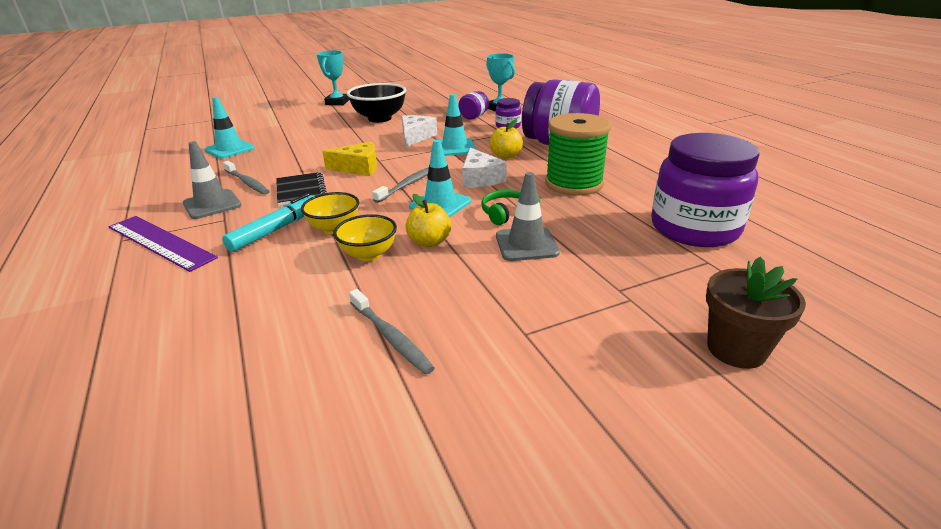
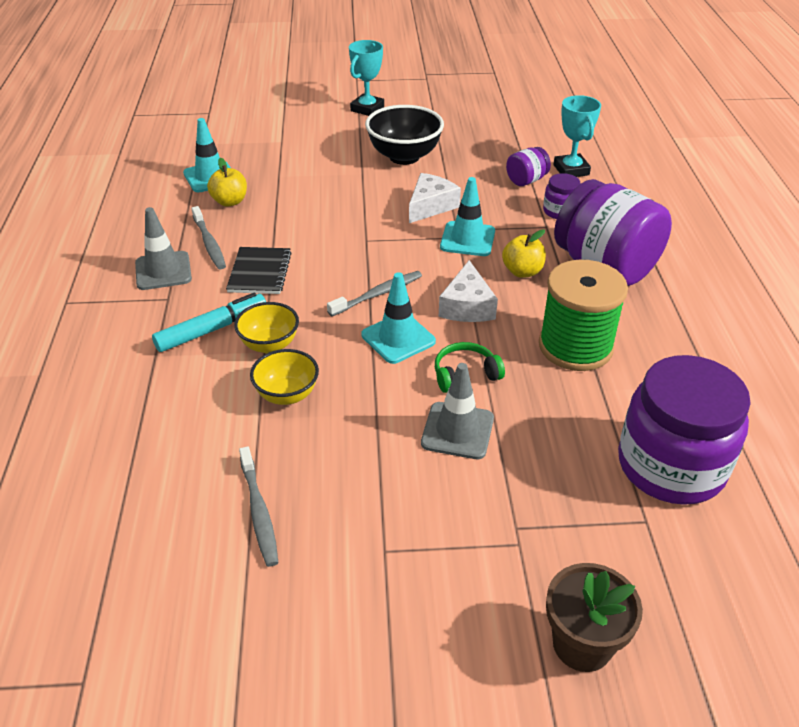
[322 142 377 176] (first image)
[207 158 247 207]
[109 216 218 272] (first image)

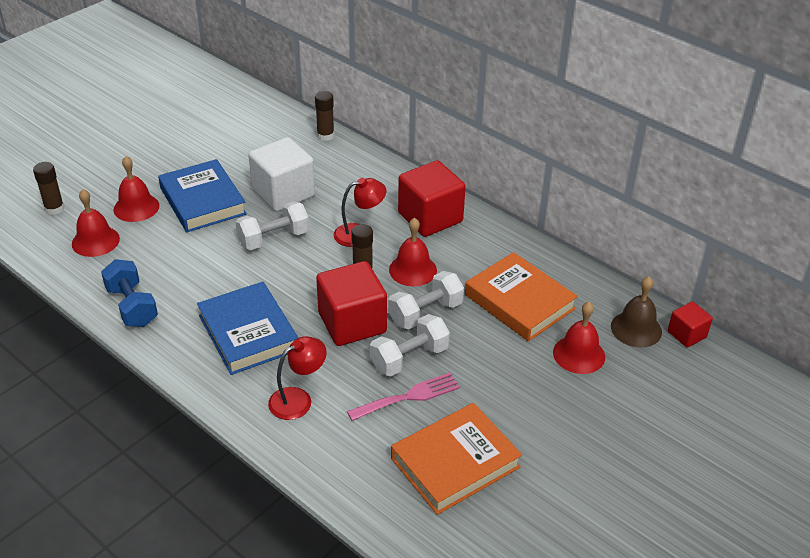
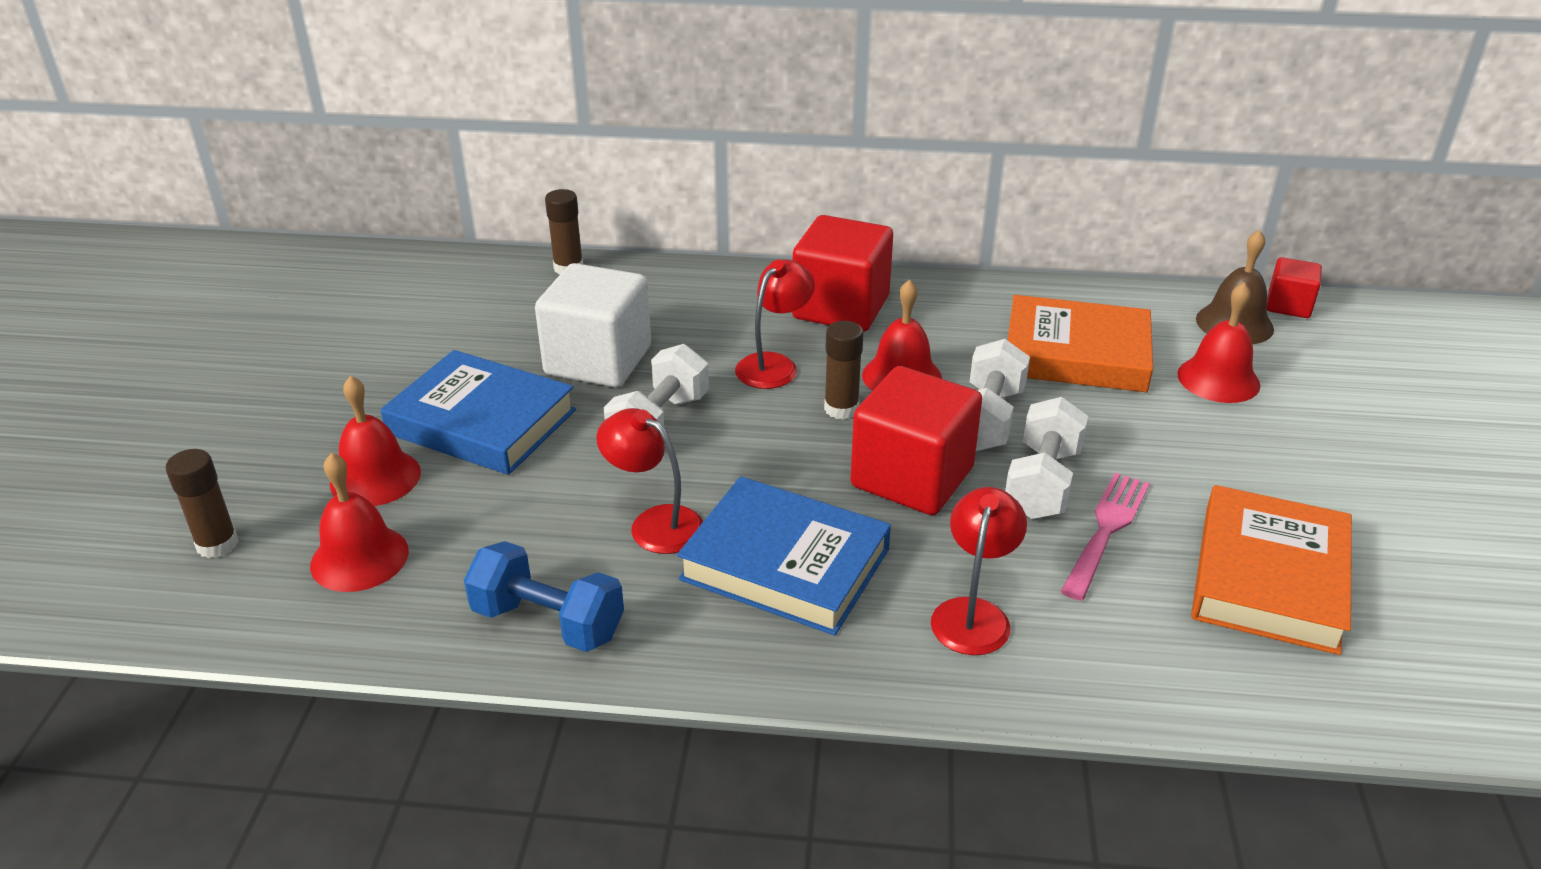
[596 408 703 554]

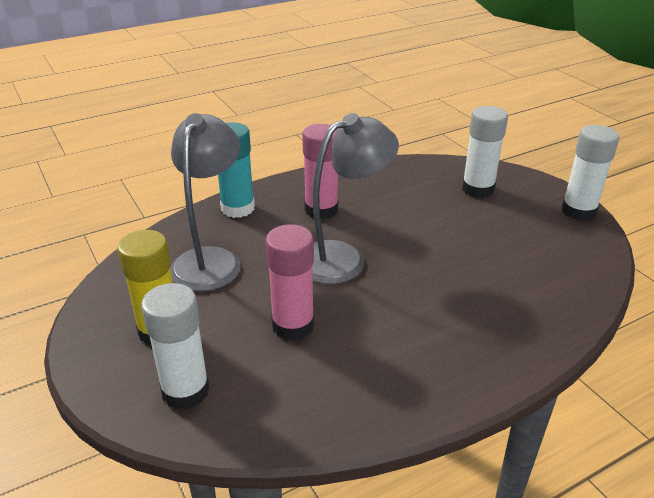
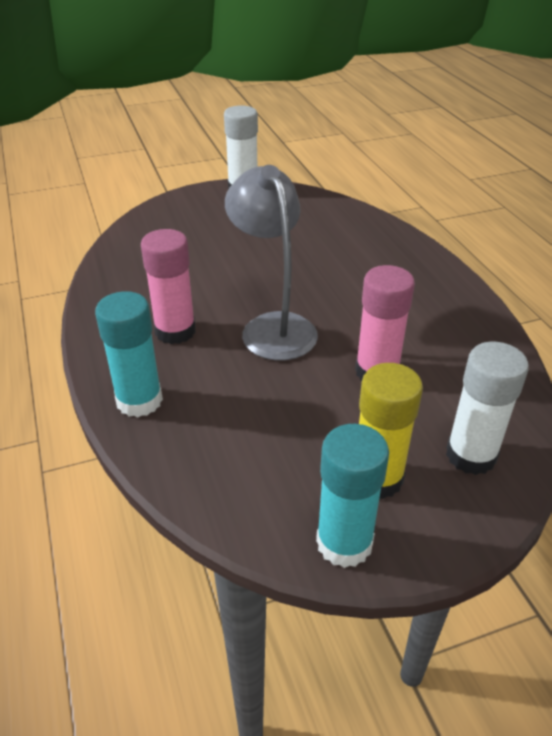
[462 106 508 198] (first image)
[170 113 241 291] (first image)
[316 424 389 568]

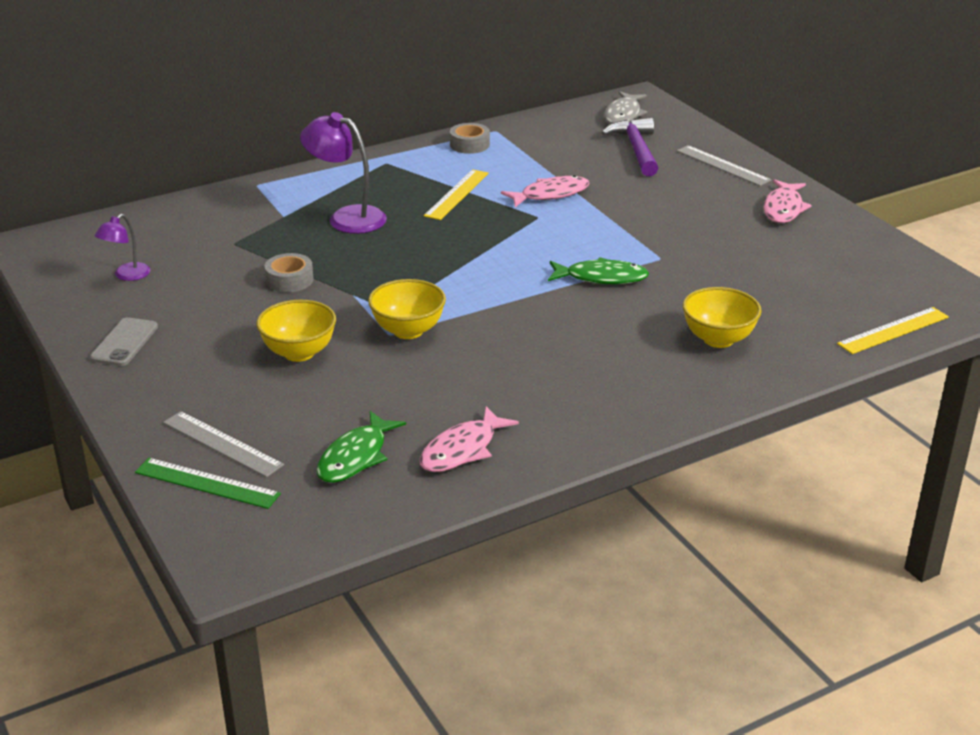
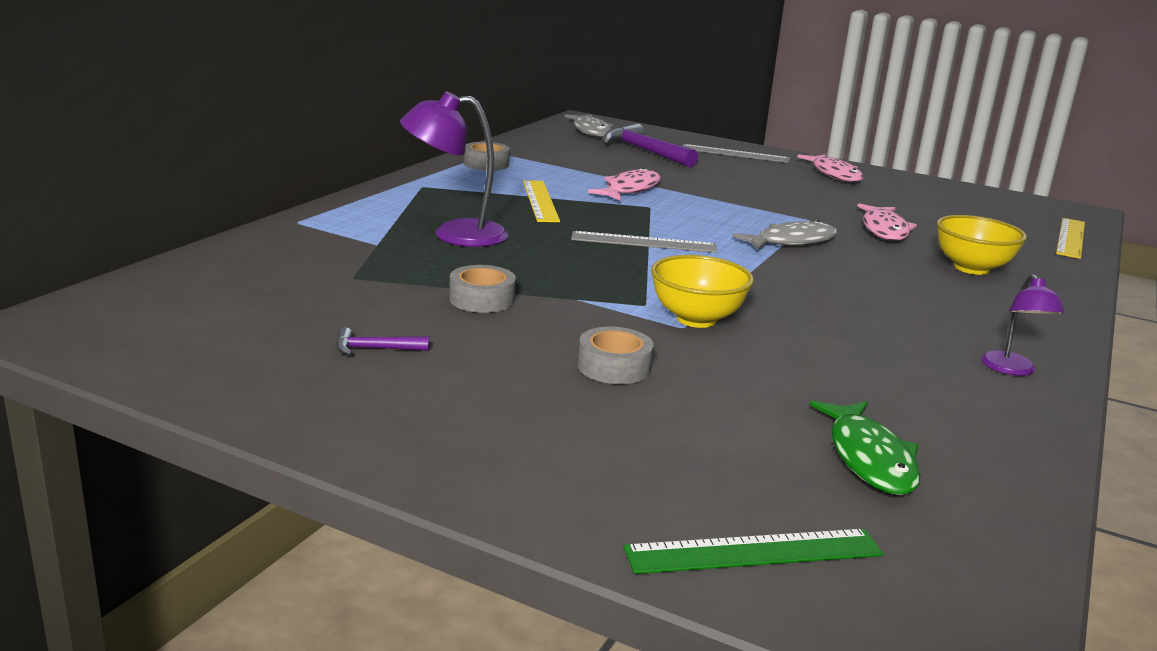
[981 274 1065 376]
[732 220 837 250]
[578 327 654 384]
[90 317 158 366] (first image)
[857 203 917 241]
[571 231 717 253]
[336 327 429 356]

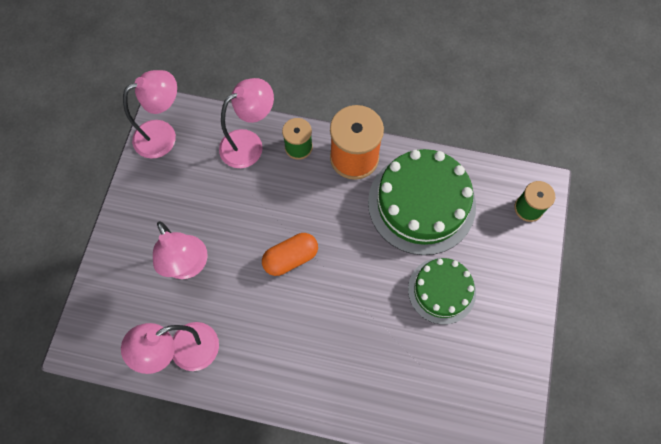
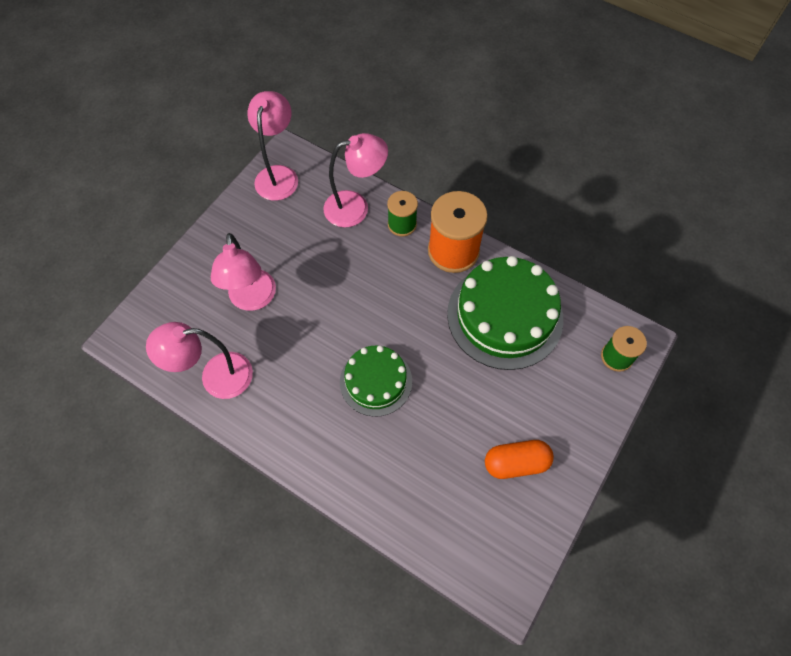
[247 91 298 201]
[485 440 554 479]
[340 346 412 417]

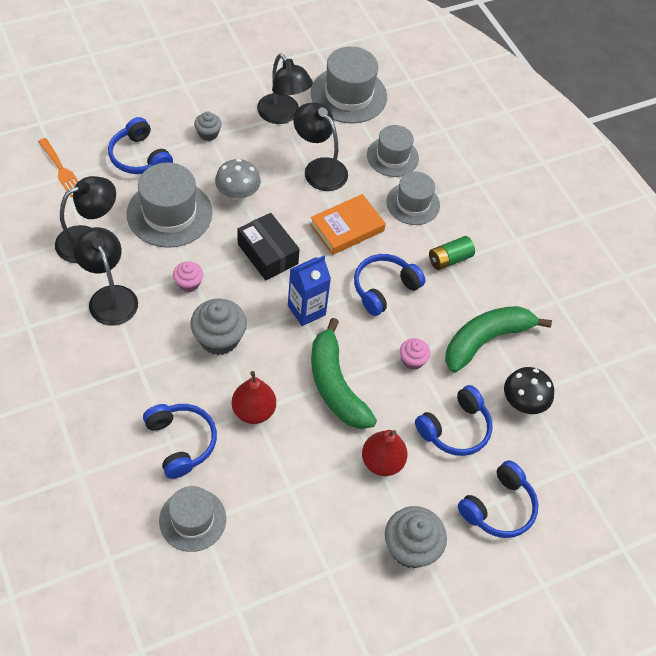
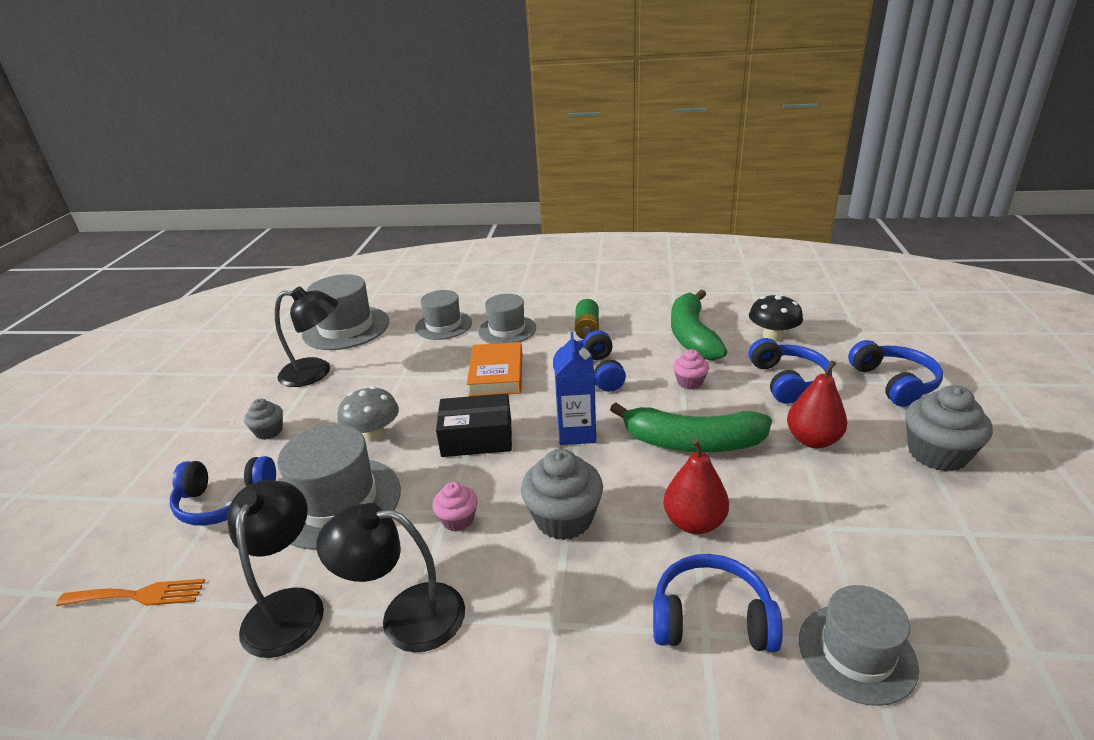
[293 102 348 191] (first image)

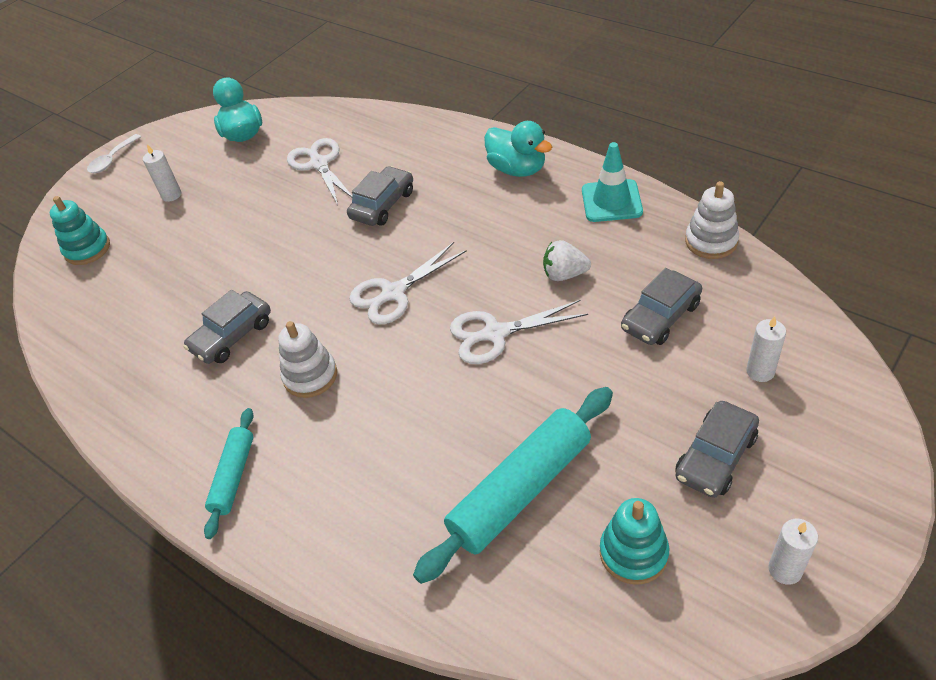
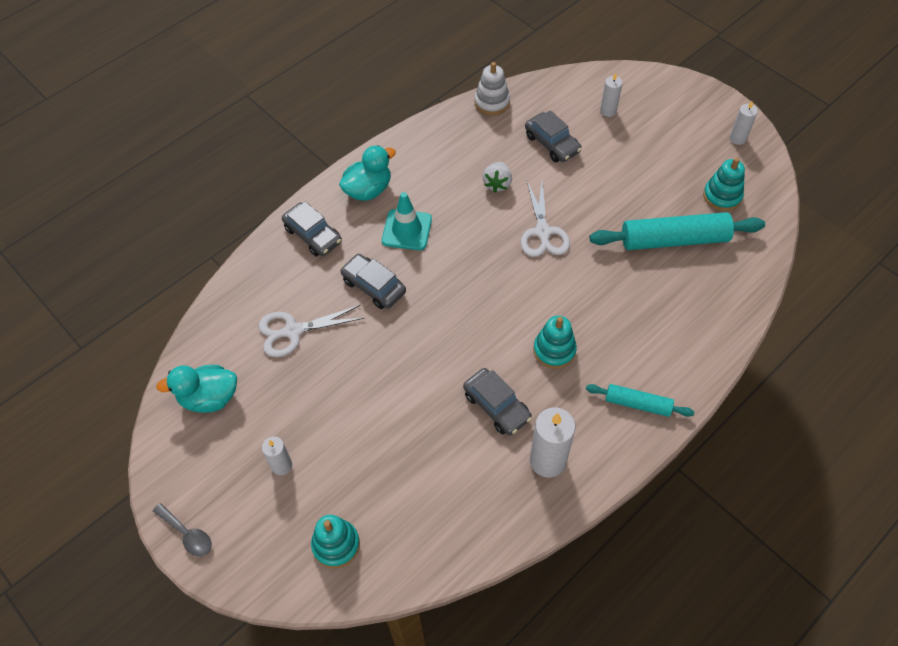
[153 503 212 556]
[382 192 432 250]
[349 242 467 325] (first image)
[533 316 577 369]
[589 212 765 250]
[282 201 342 257]
[530 407 576 478]

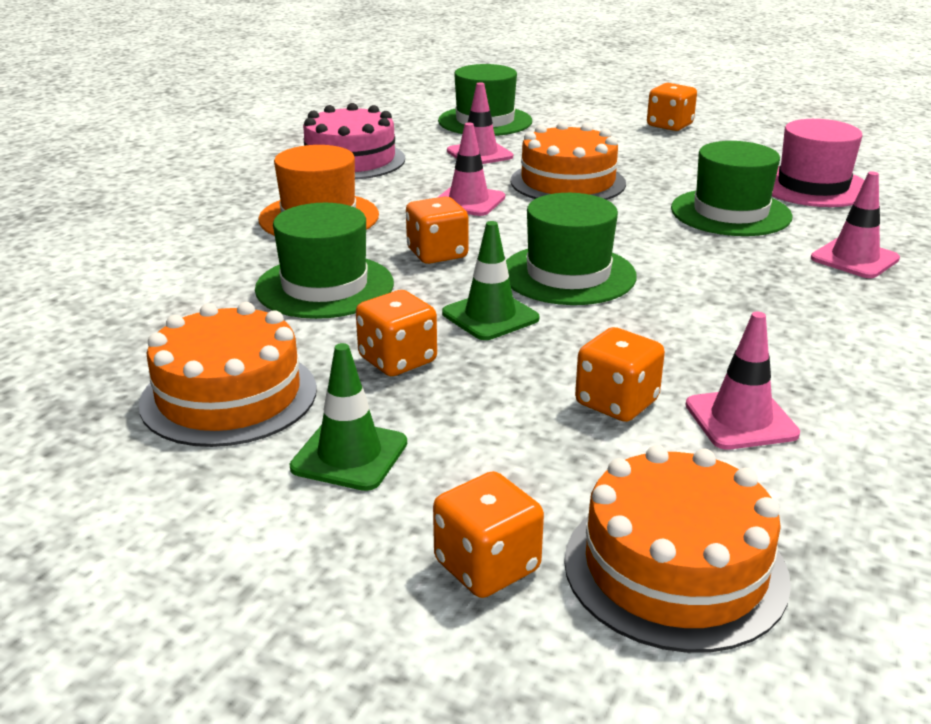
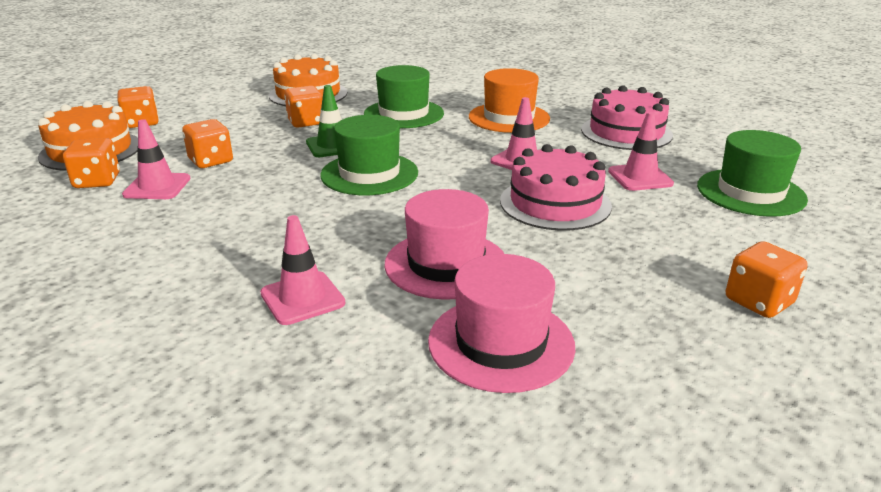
[500 144 612 231]
[384 189 504 300]
[63 138 120 188]
[290 343 407 491] (first image)

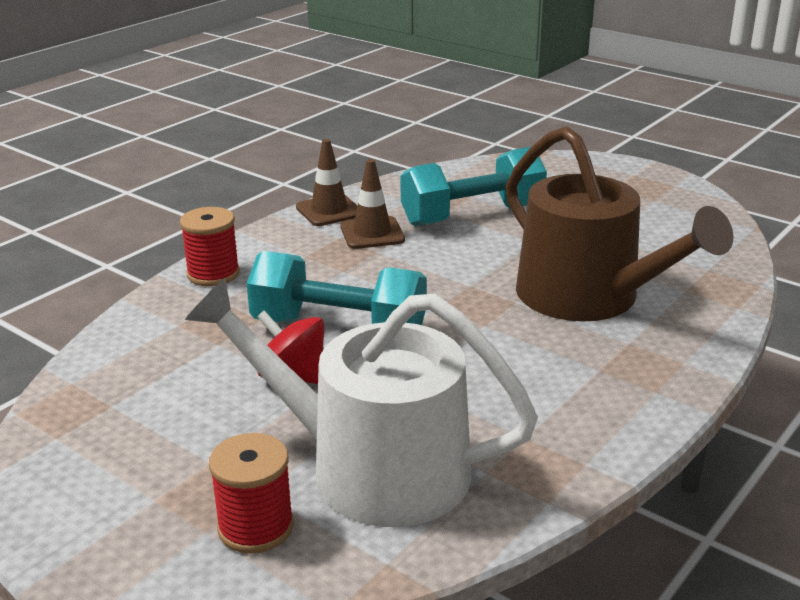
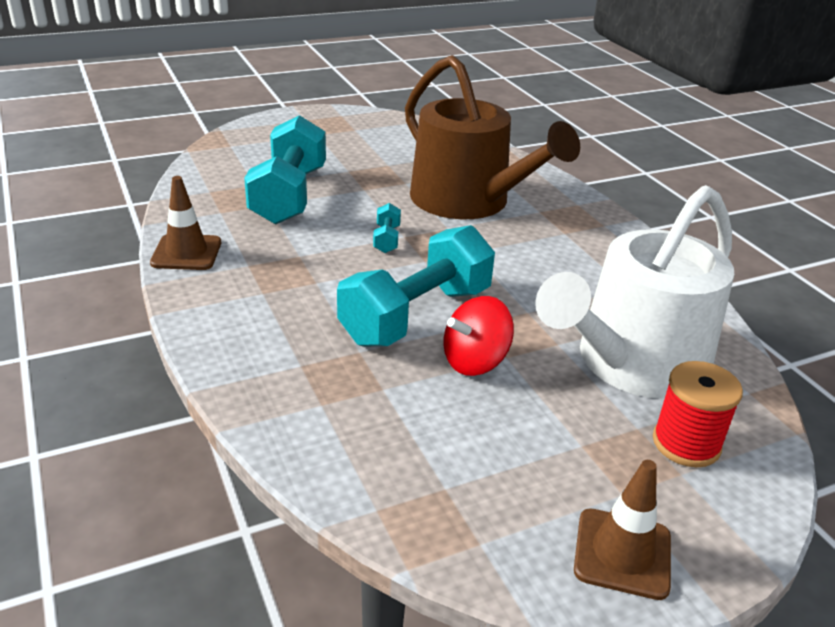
[405 55 580 219]
[574 460 671 600]
[180 207 240 286] (first image)
[373 203 401 253]

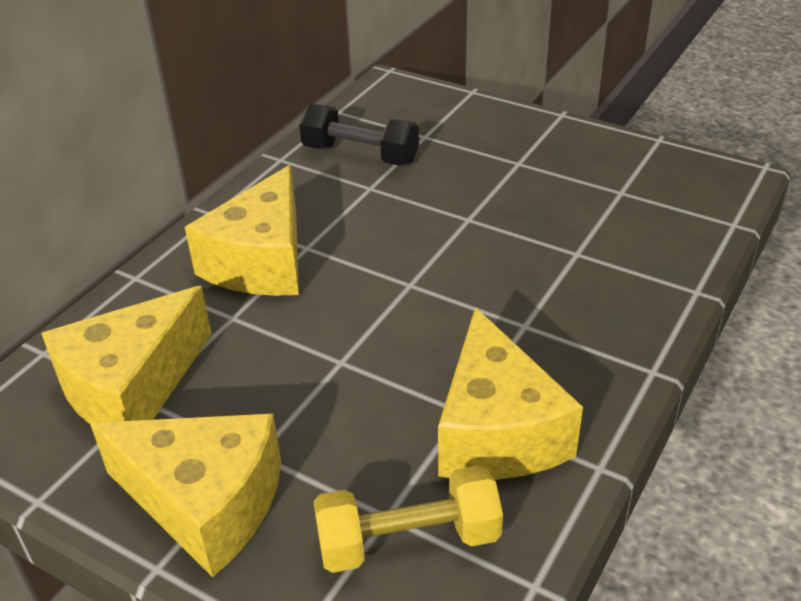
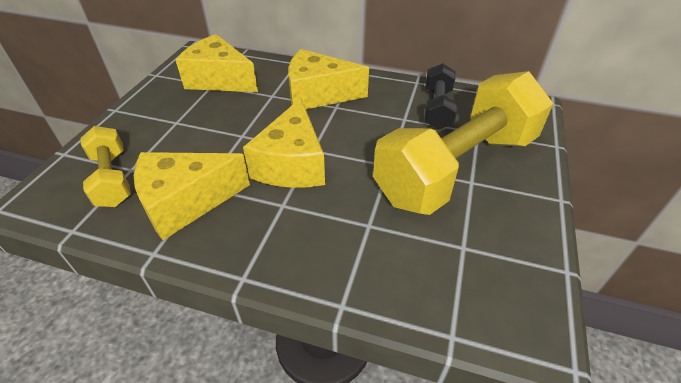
[243 98 325 188]
[373 71 553 215]

